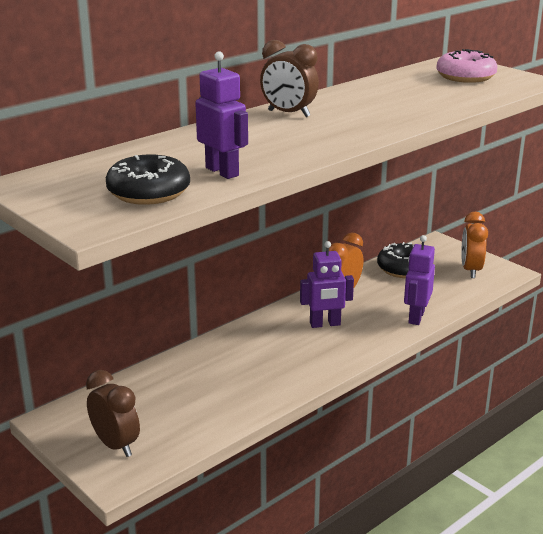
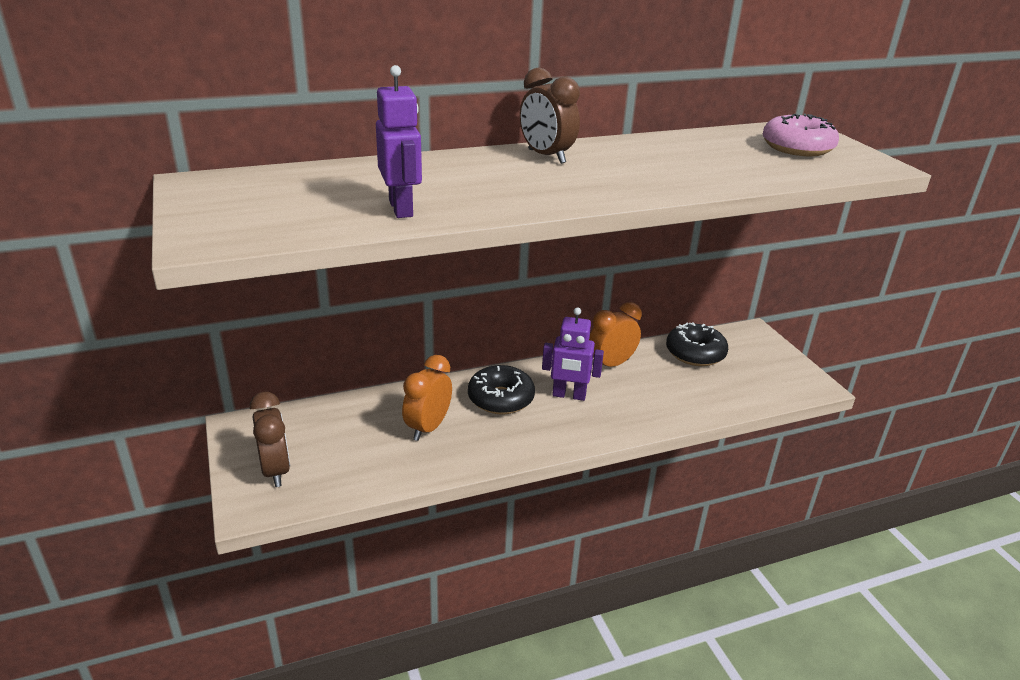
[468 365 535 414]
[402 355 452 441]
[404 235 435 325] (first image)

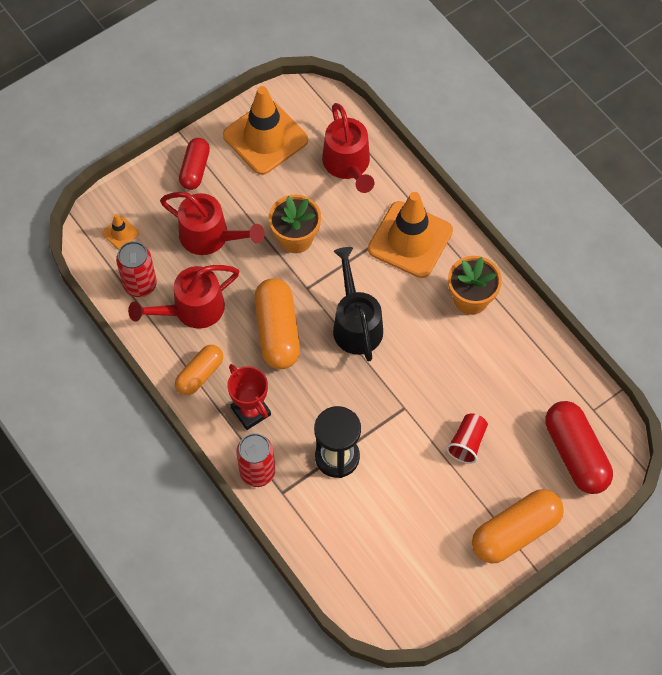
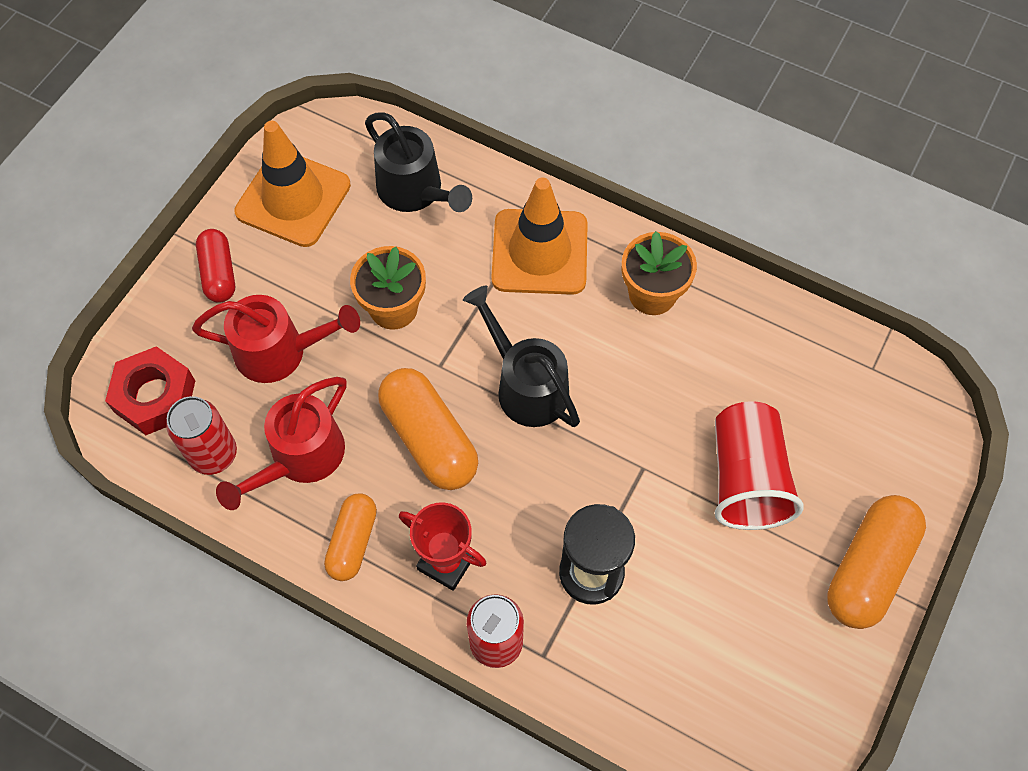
[365 112 472 212]
[105 346 195 435]
[545 401 613 494] (first image)
[715 401 804 530]

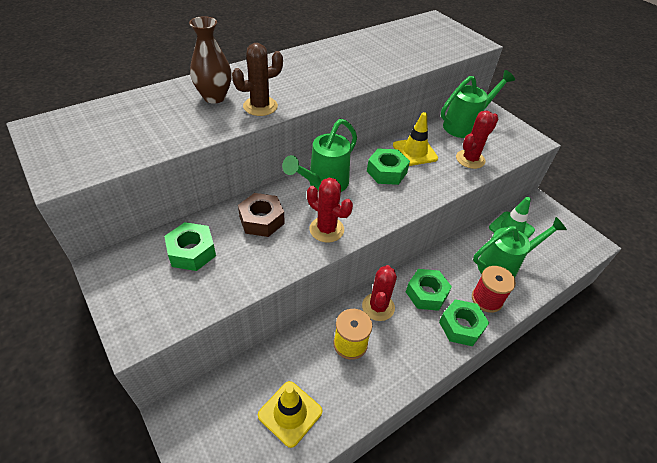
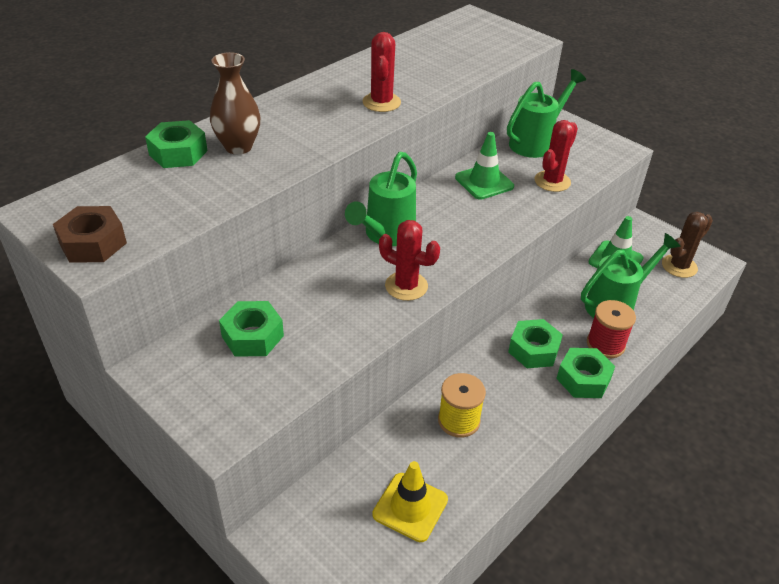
[662 212 713 278]
[455 132 514 200]
[145 120 208 168]
[53 206 127 263]
[362 32 401 112]

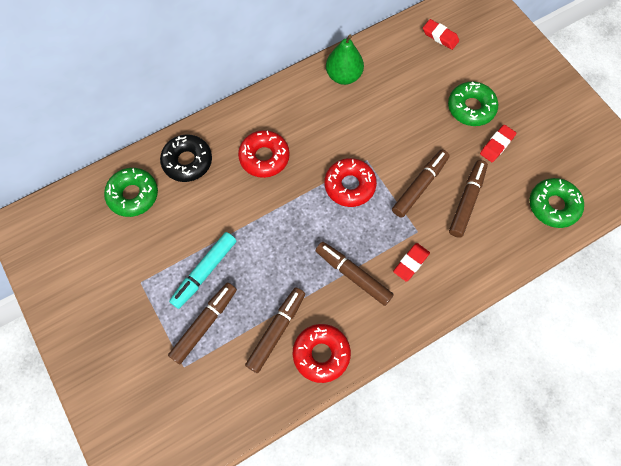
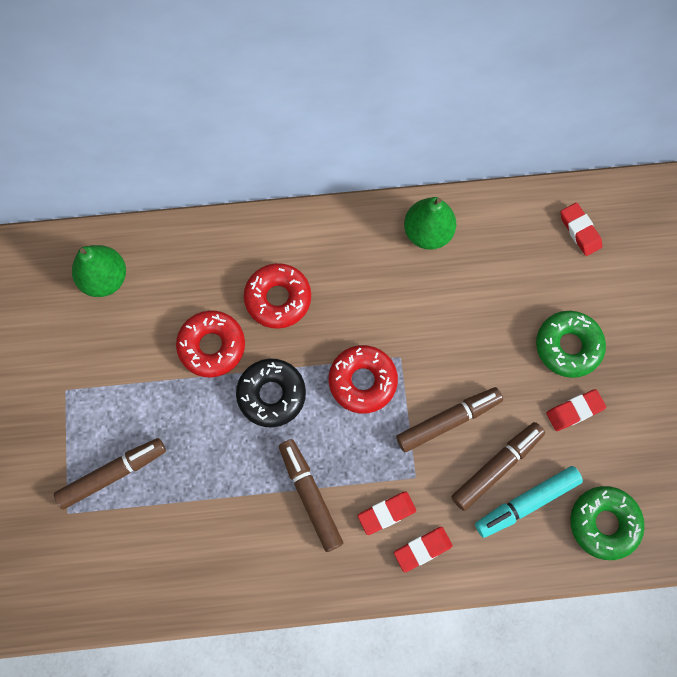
[236 359 306 427]
[72 245 126 297]
[475 466 583 538]
[245 287 305 373] (first image)
[176 310 245 377]
[394 527 453 572]

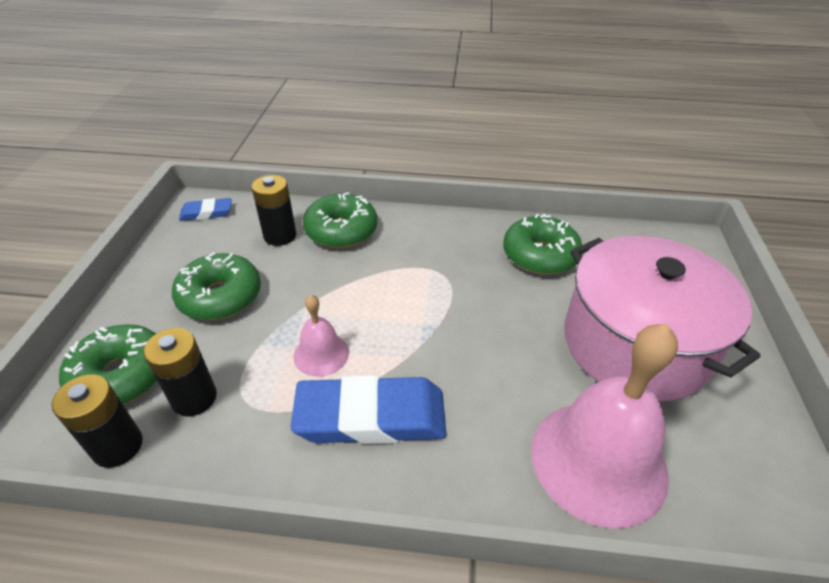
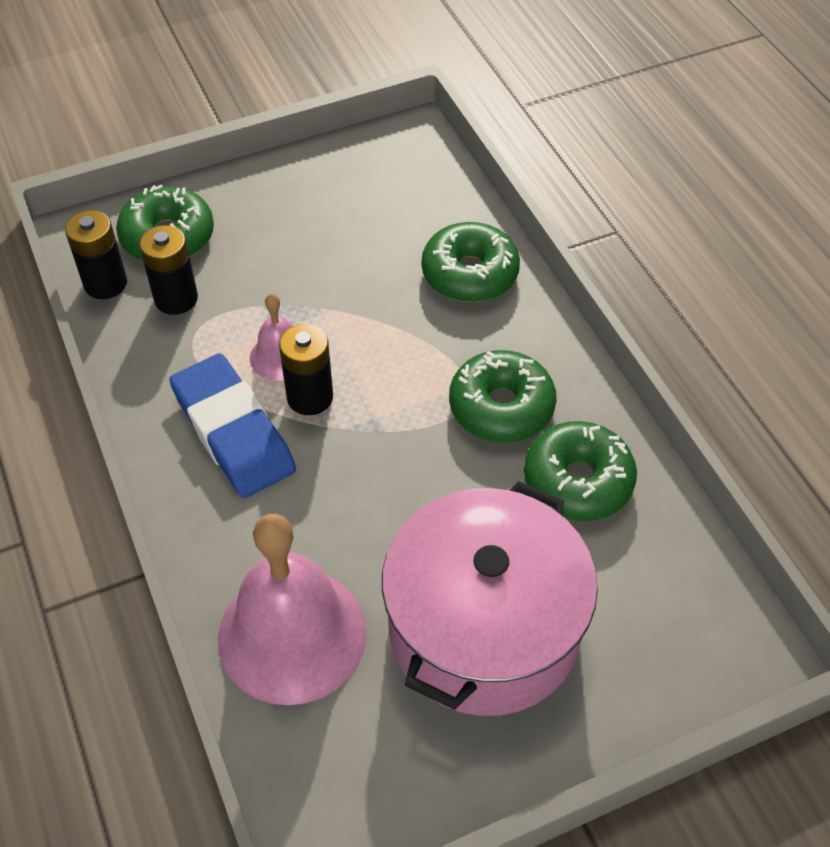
[279 324 333 415]
[179 198 232 221] (first image)
[449 350 557 442]

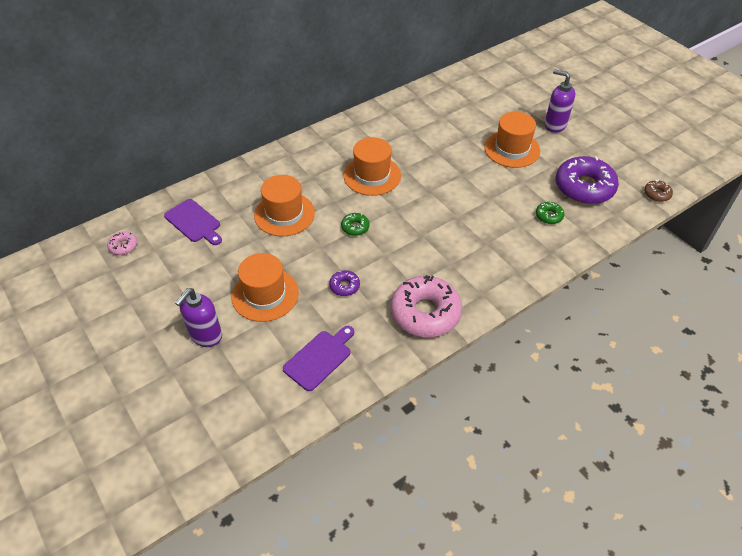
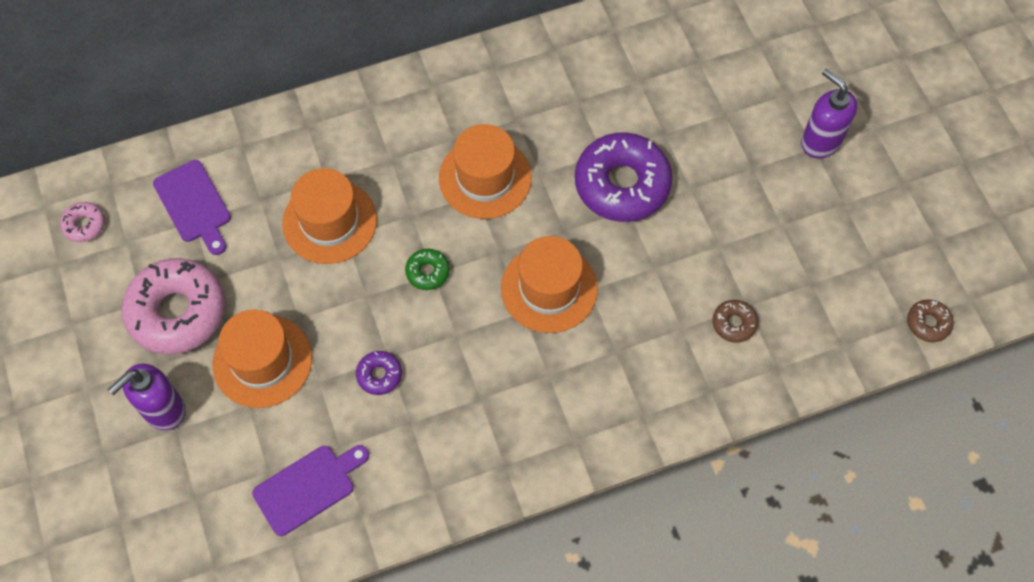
[501 236 598 333]
[575 133 672 222]
[712 300 758 343]
[121 258 226 354]

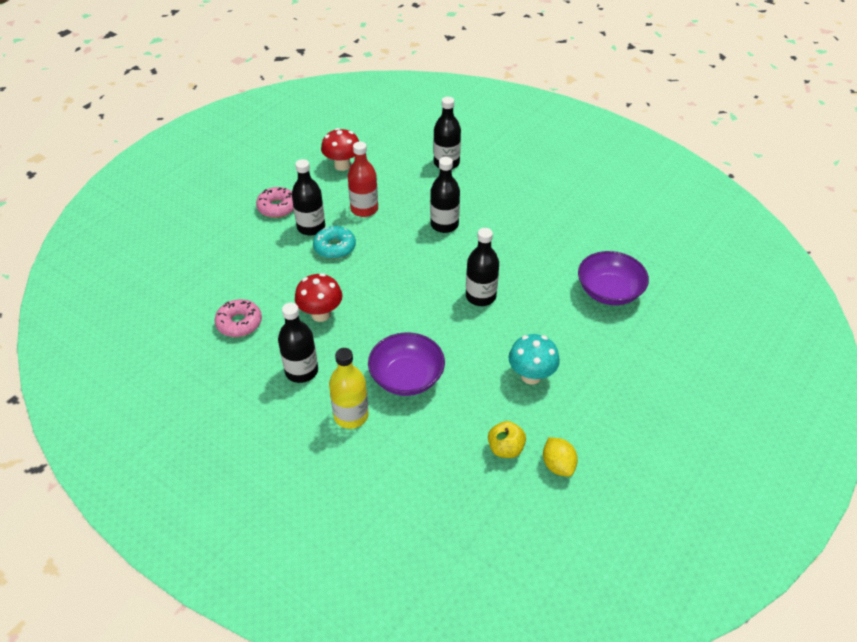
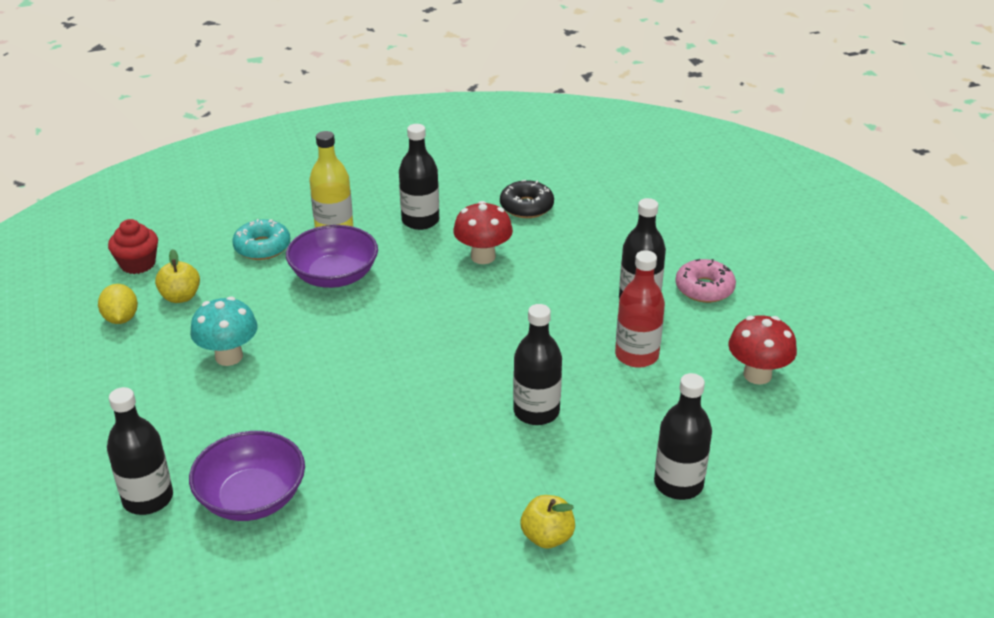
[232 219 290 260]
[107 387 173 515]
[500 180 554 218]
[98 284 138 324]
[108 219 158 274]
[521 495 575 549]

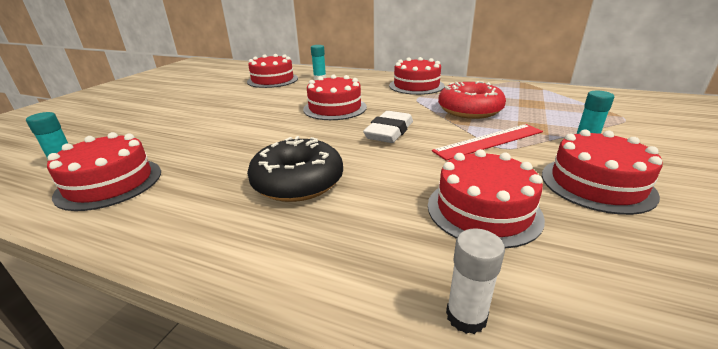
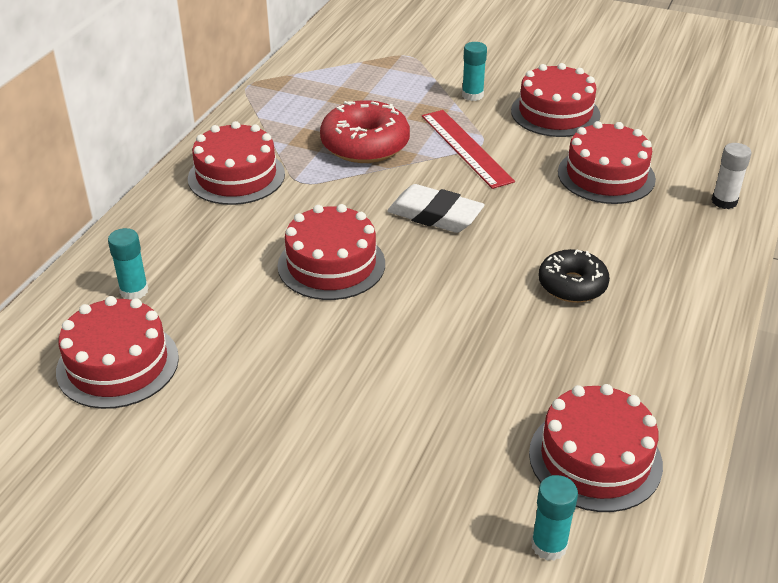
[539 249 610 303]

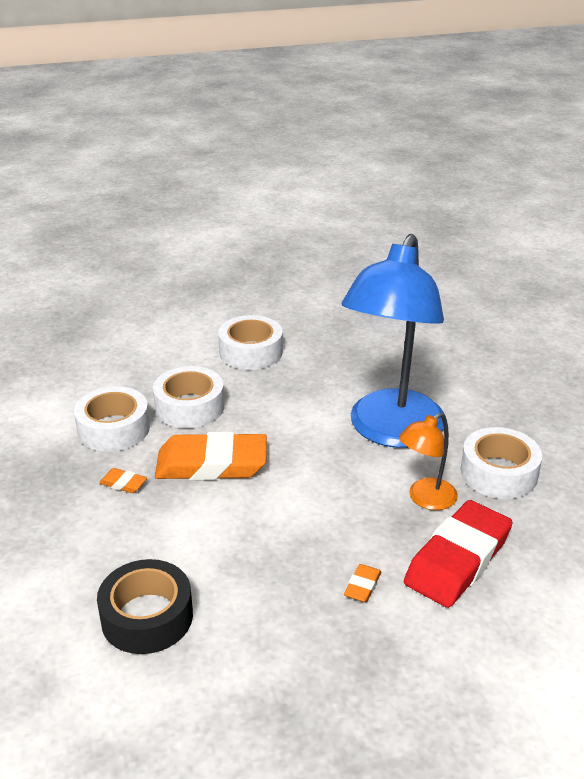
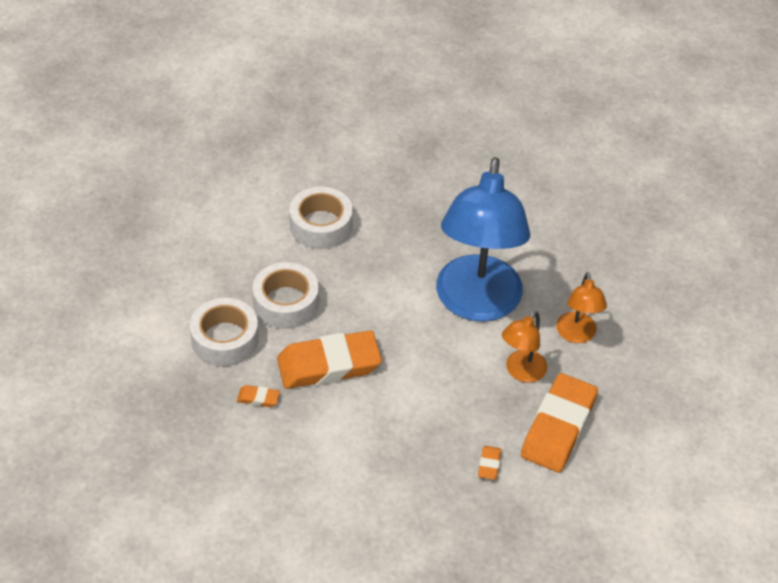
[556 272 607 343]
[521 373 598 472]
[97 559 193 654] (first image)

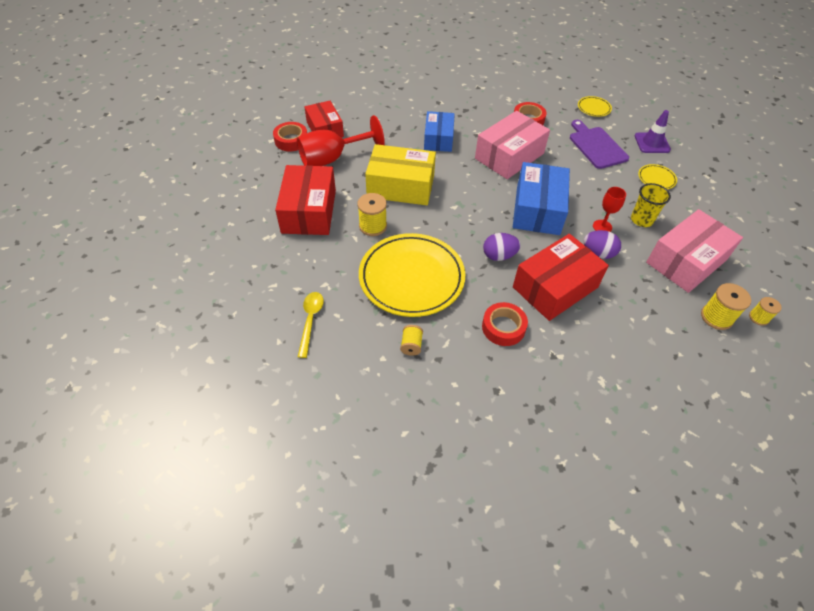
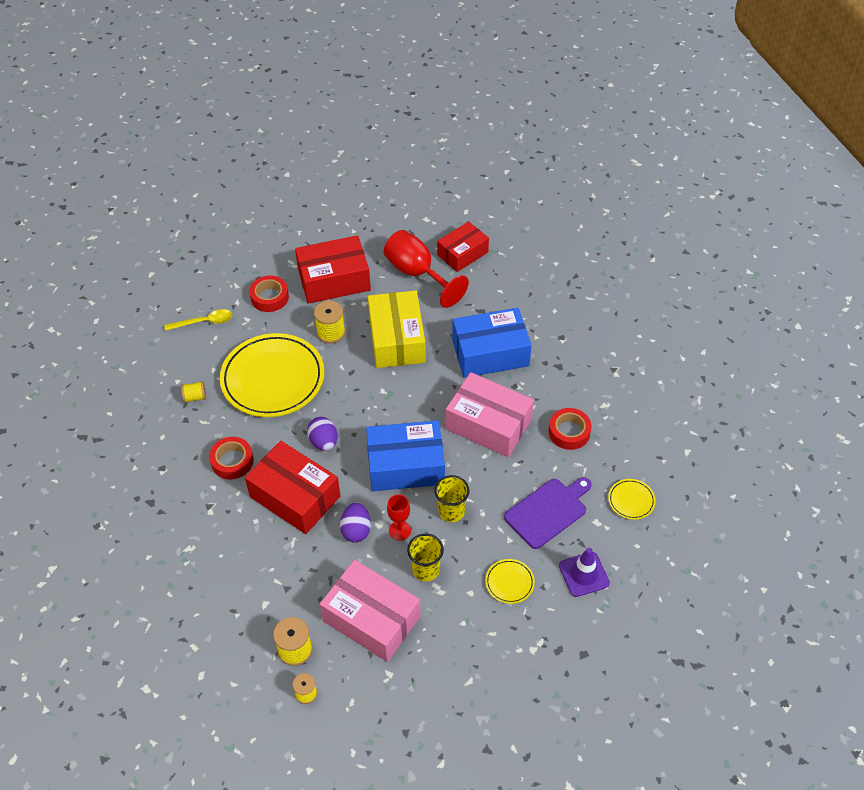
[452 308 532 378]
[249 276 289 312]
[434 475 470 522]

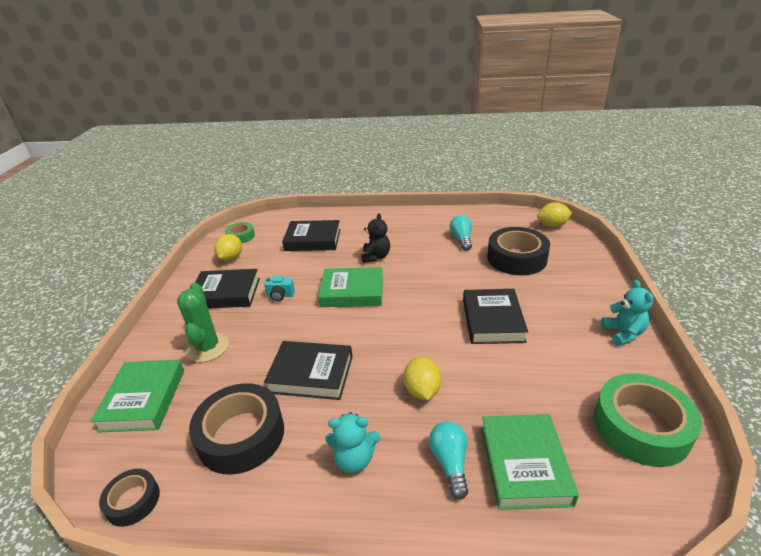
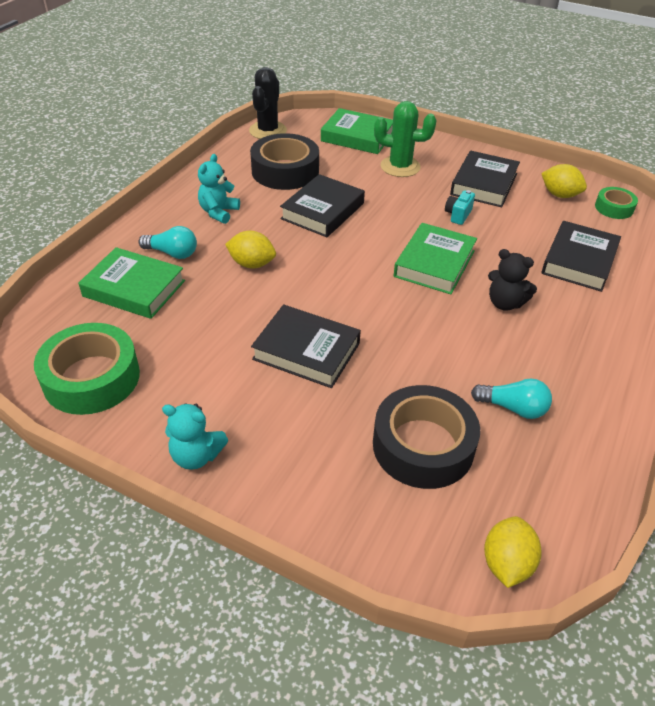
[249 67 287 139]

